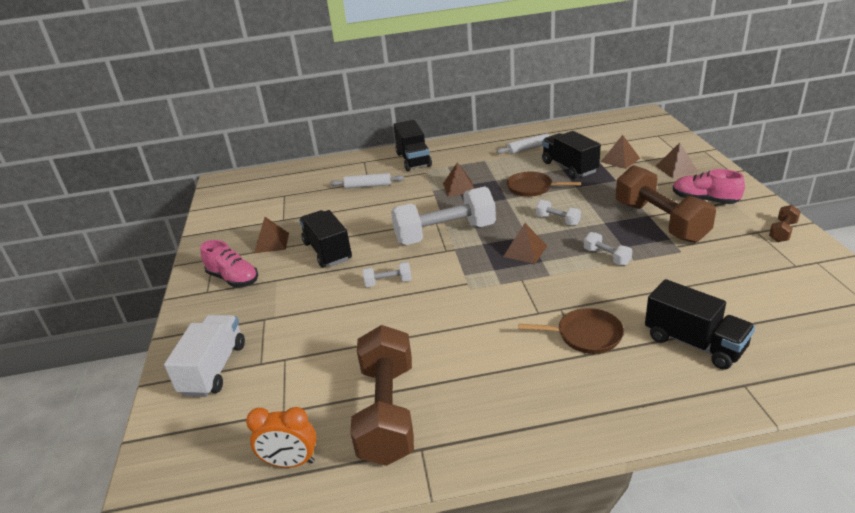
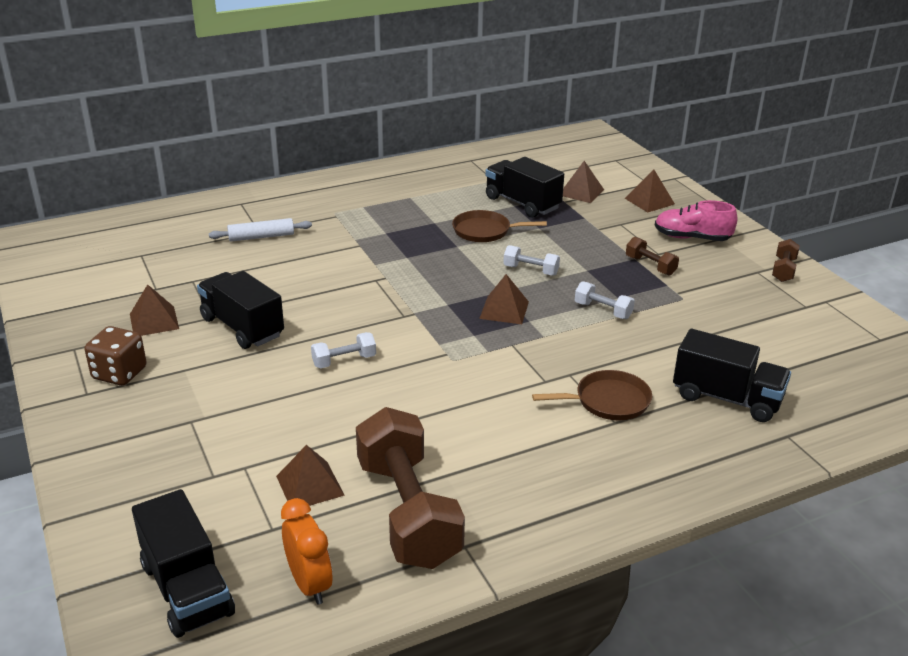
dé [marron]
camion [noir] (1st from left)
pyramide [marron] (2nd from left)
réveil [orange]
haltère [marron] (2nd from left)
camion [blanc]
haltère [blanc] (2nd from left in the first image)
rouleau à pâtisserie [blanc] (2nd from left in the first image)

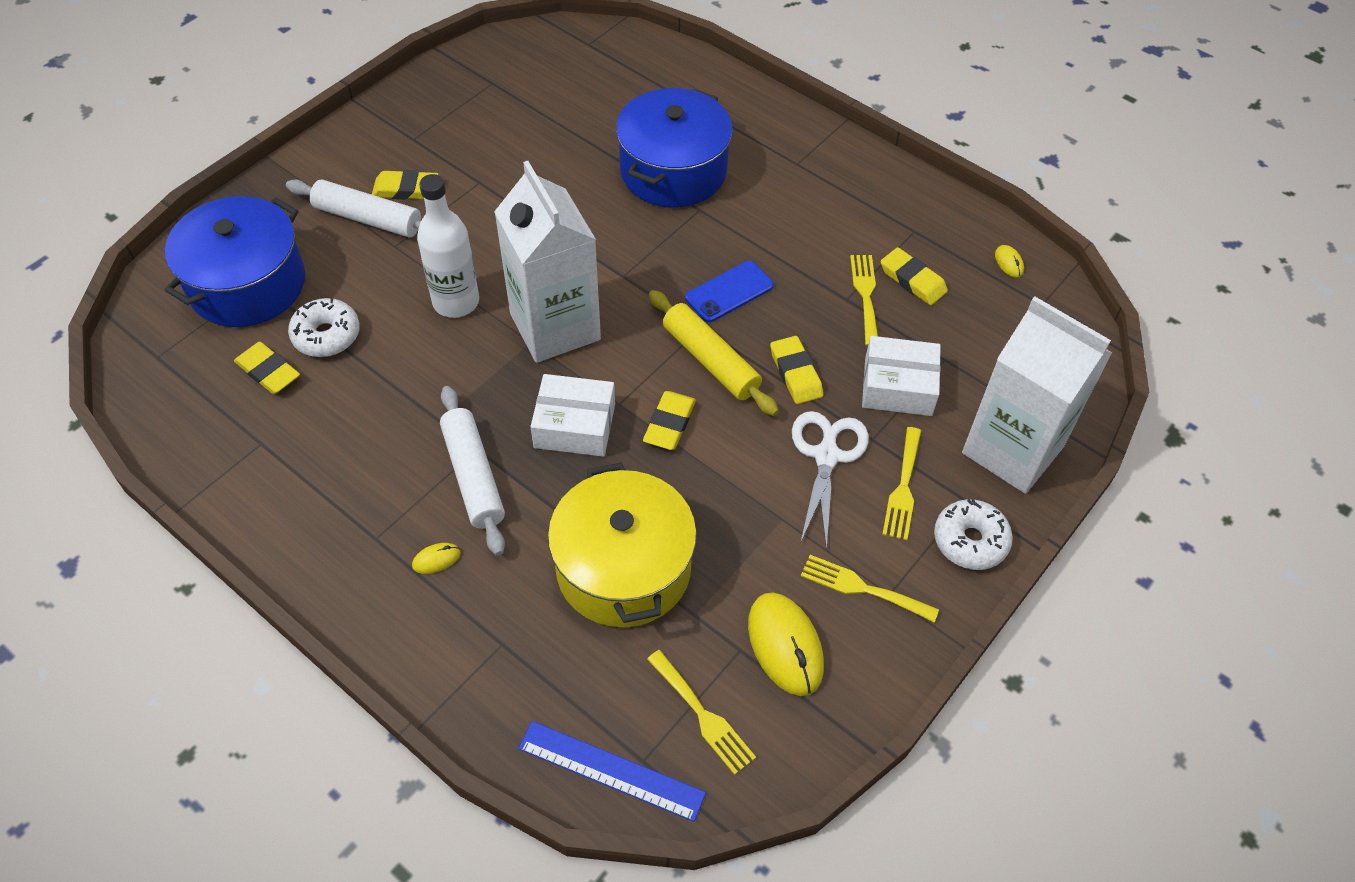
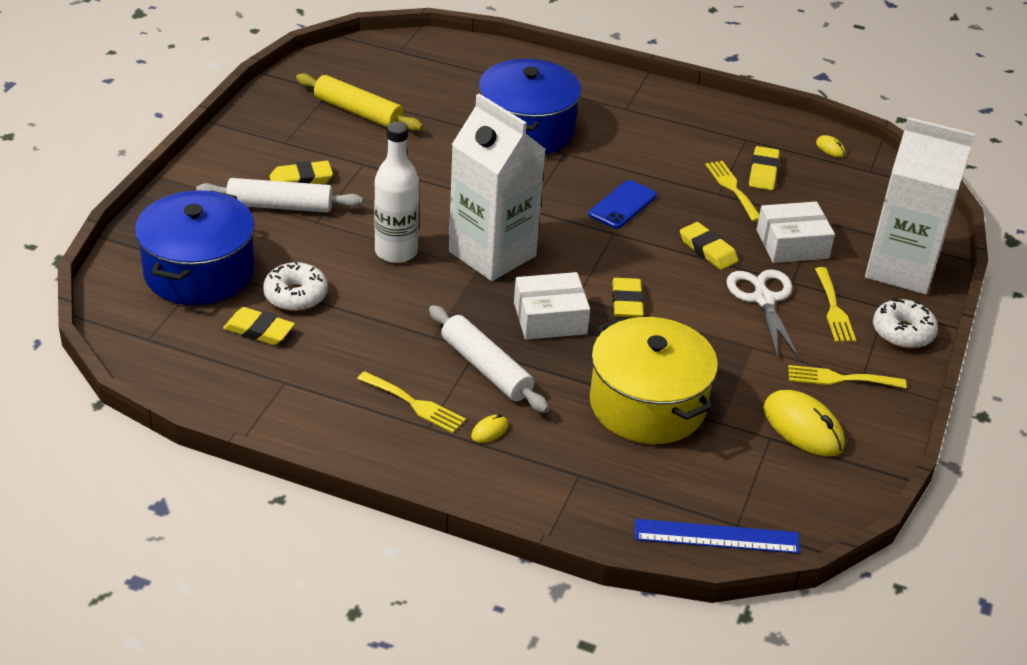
rouleau à pâtisserie [jaune]
fourchette [jaune] (1st from left)
gomme [jaune] (5th from left)

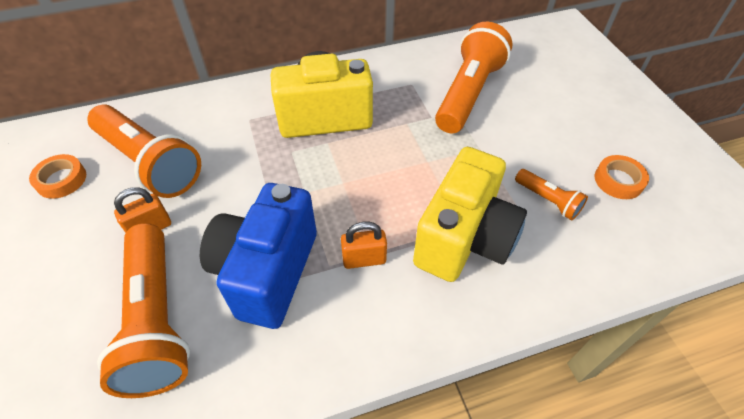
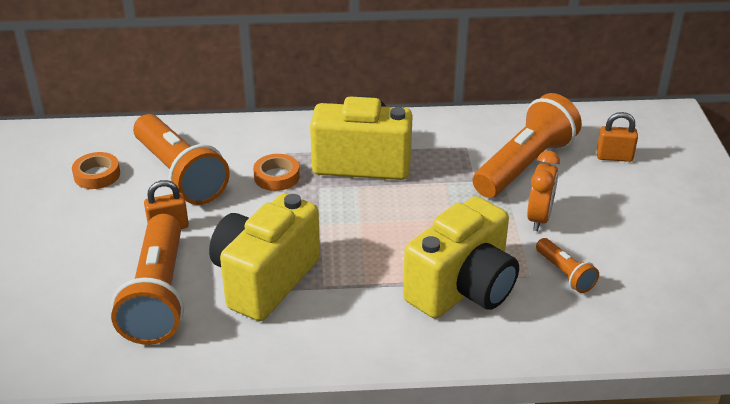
appareil photo [jaune] (1st from left)
ruban adhésif [orange] (2nd from left)
réveil [orange]
cadenas [orange] (2nd from left)

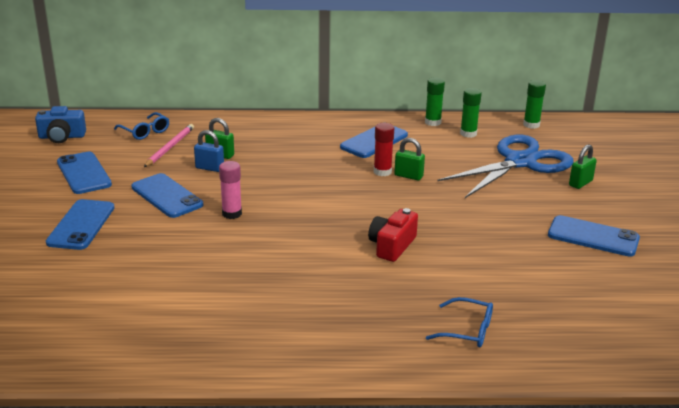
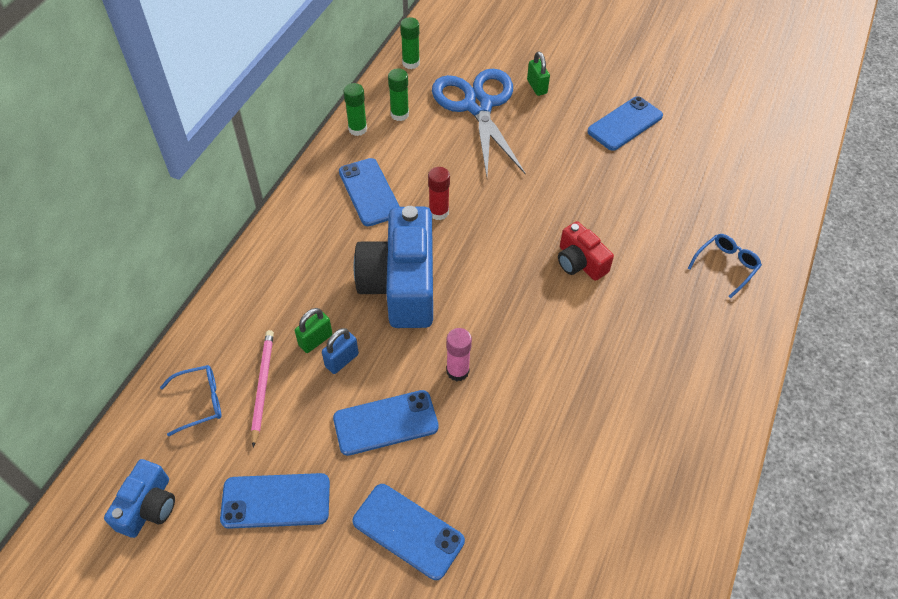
crayon [rose]
appareil photo [bleu] (2nd from left)
cadenas [vert] (2nd from left in the first image)

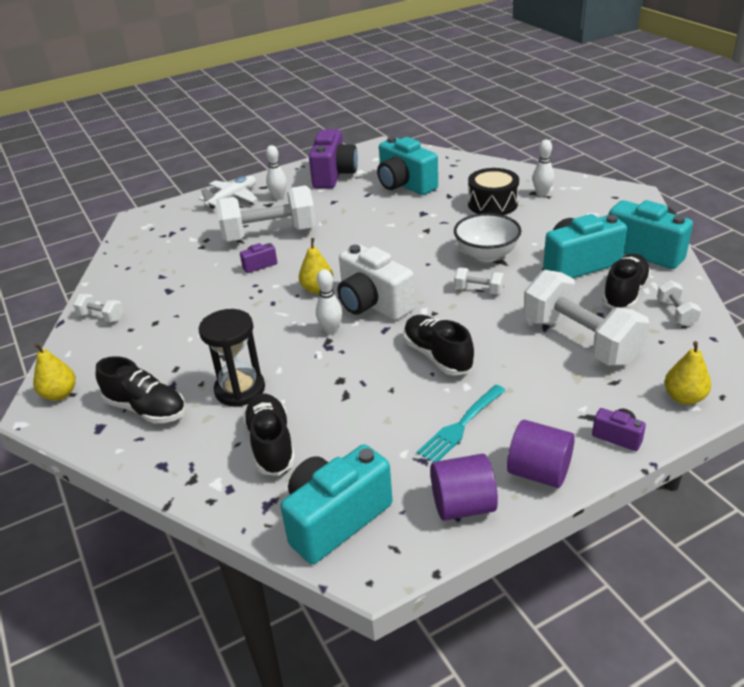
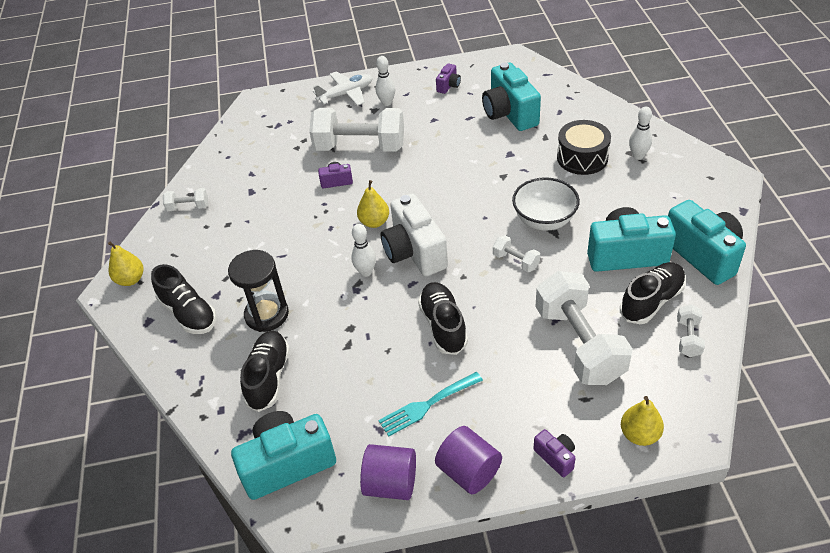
haltère [blanc] (1st from left)
appareil photo [violet] (2nd from left)

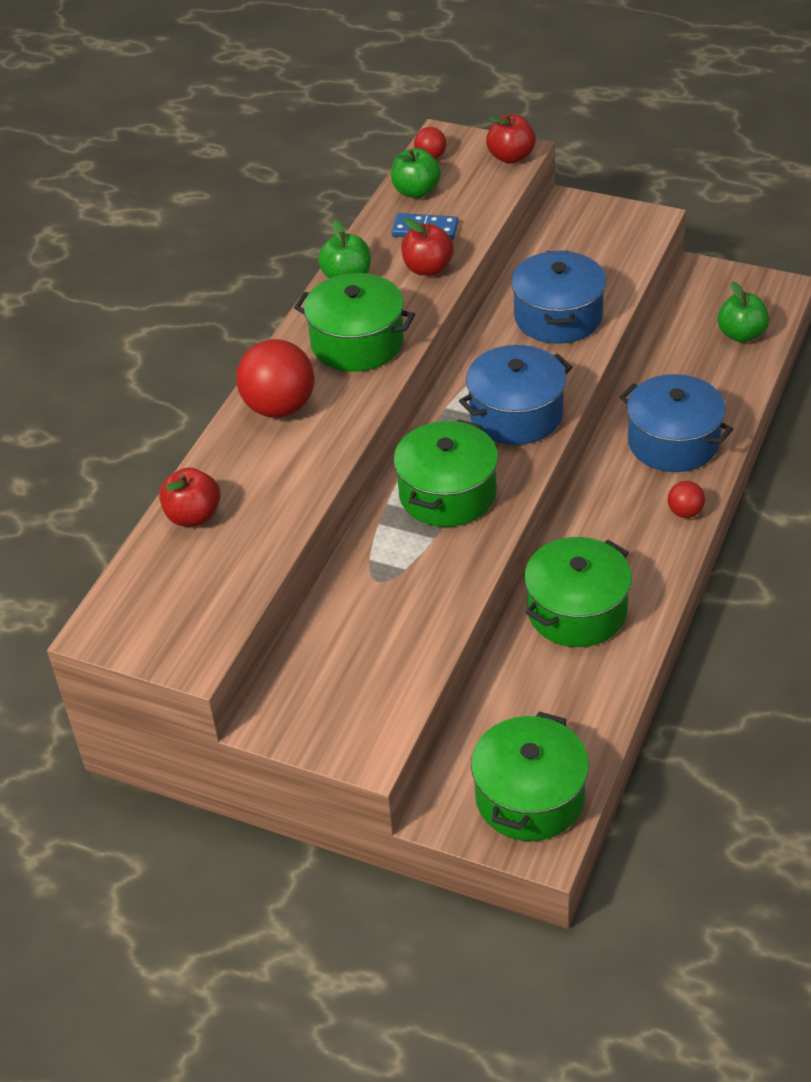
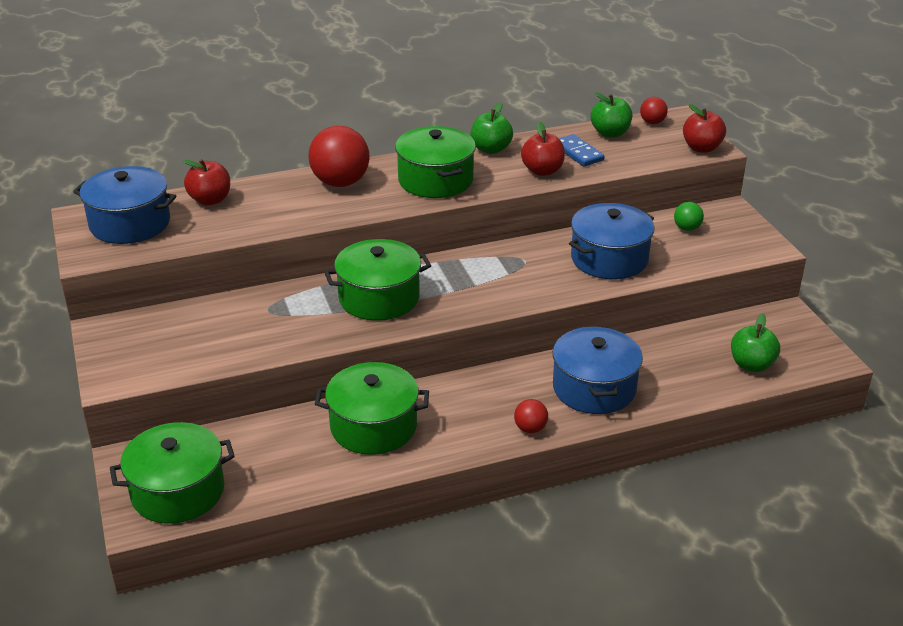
marmite [bleu] (1st from left)
balle [vert]

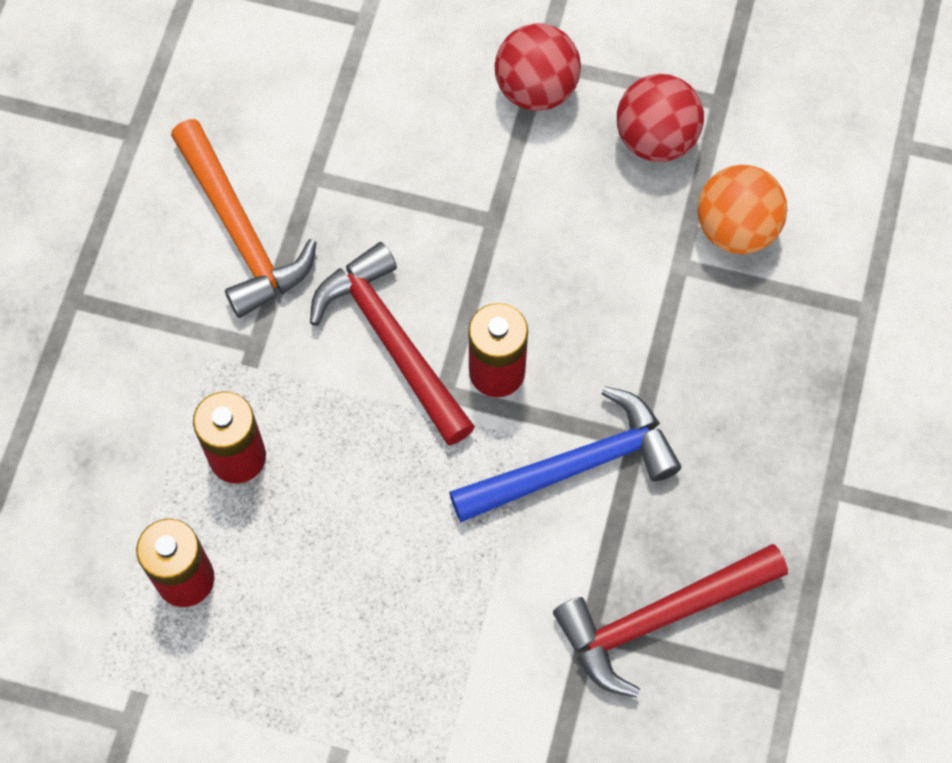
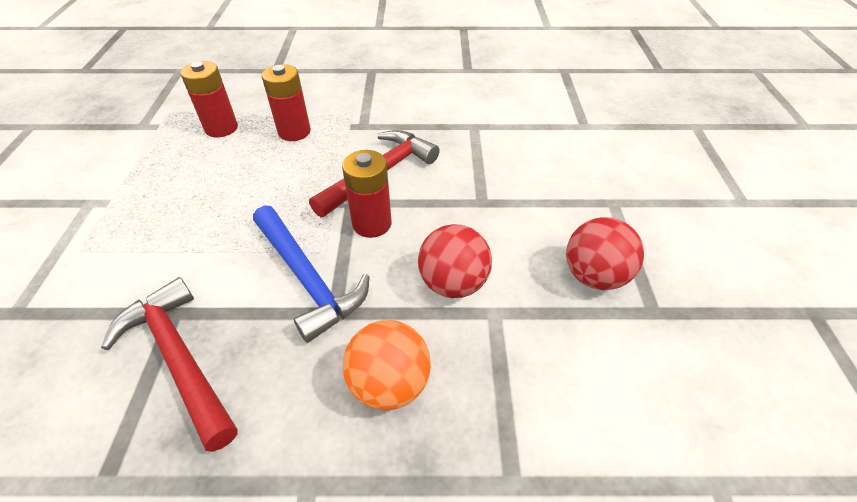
balle [orange]
balle [rouge] (1st from left)
marteau [orange]

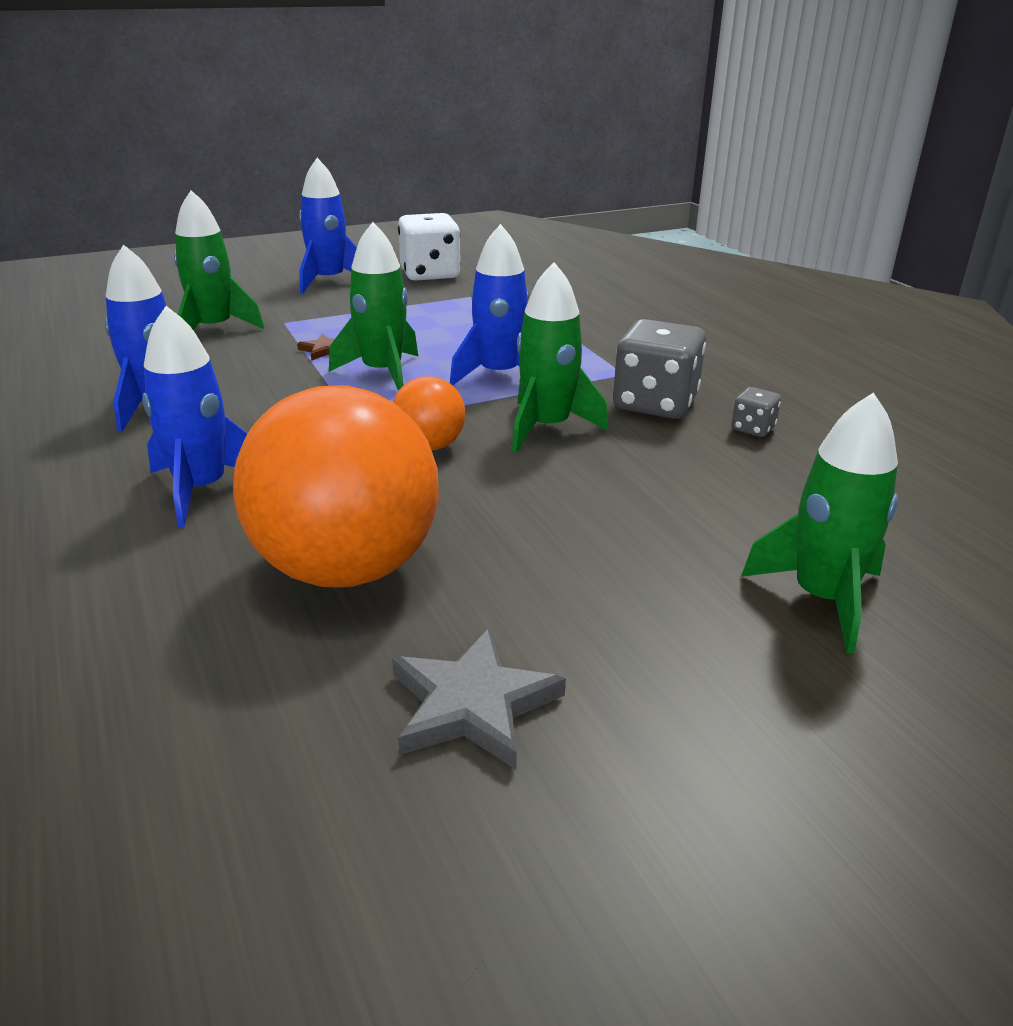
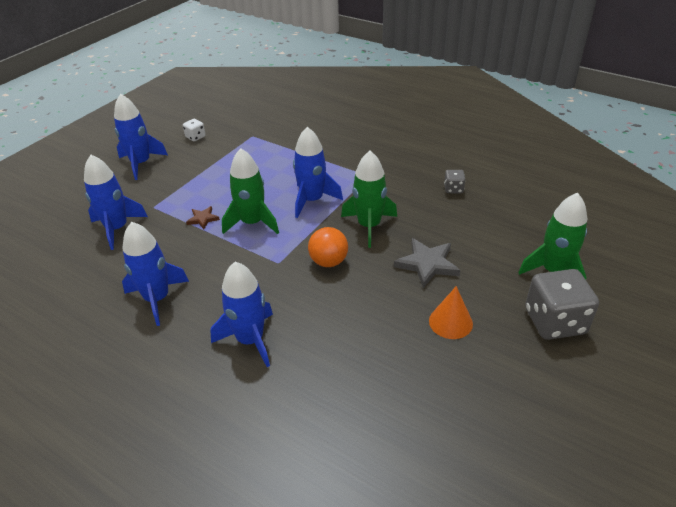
fusée [bleu] (1st from left)
dé [blanc]
étoile [gris]
cône [orange]
dé [gris] (2nd from left)
balle [orange] (1st from left in the first image)

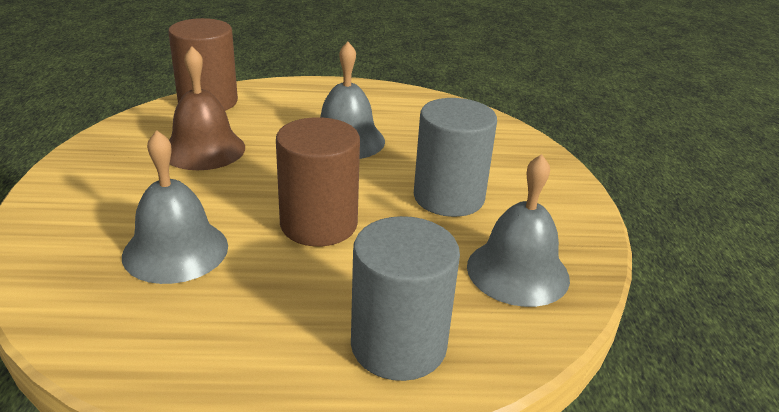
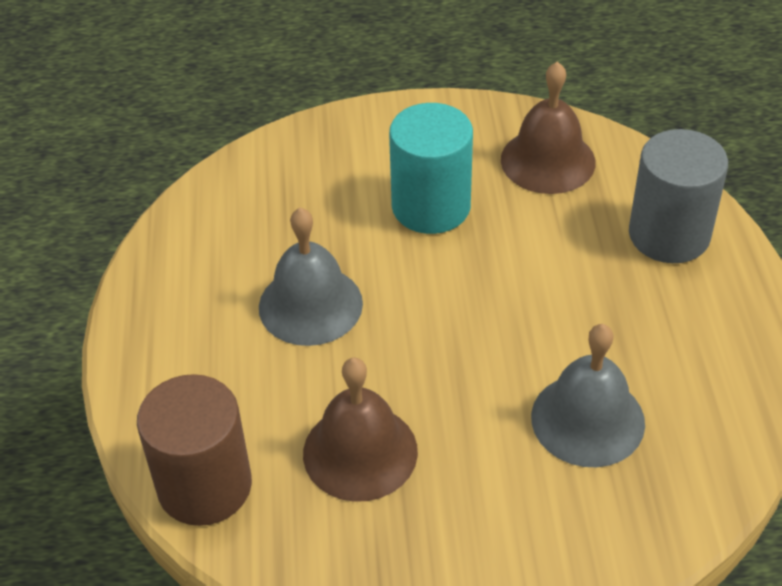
cylindre [turquoise]
cloche [marron] (2nd from left)
cylindre [marron] (2nd from left in the first image)

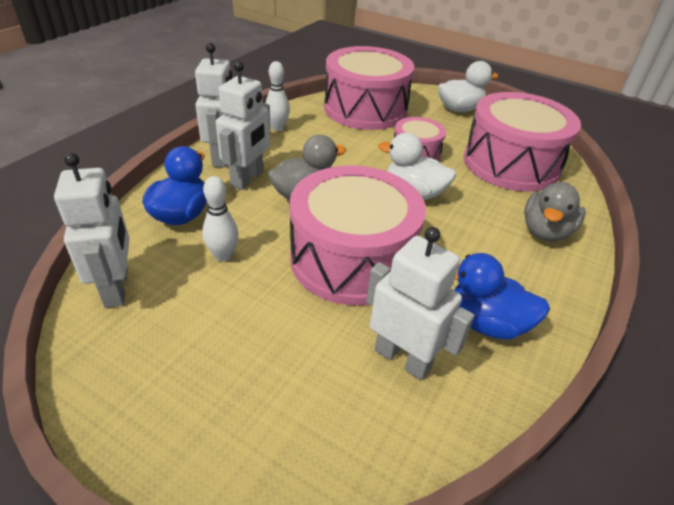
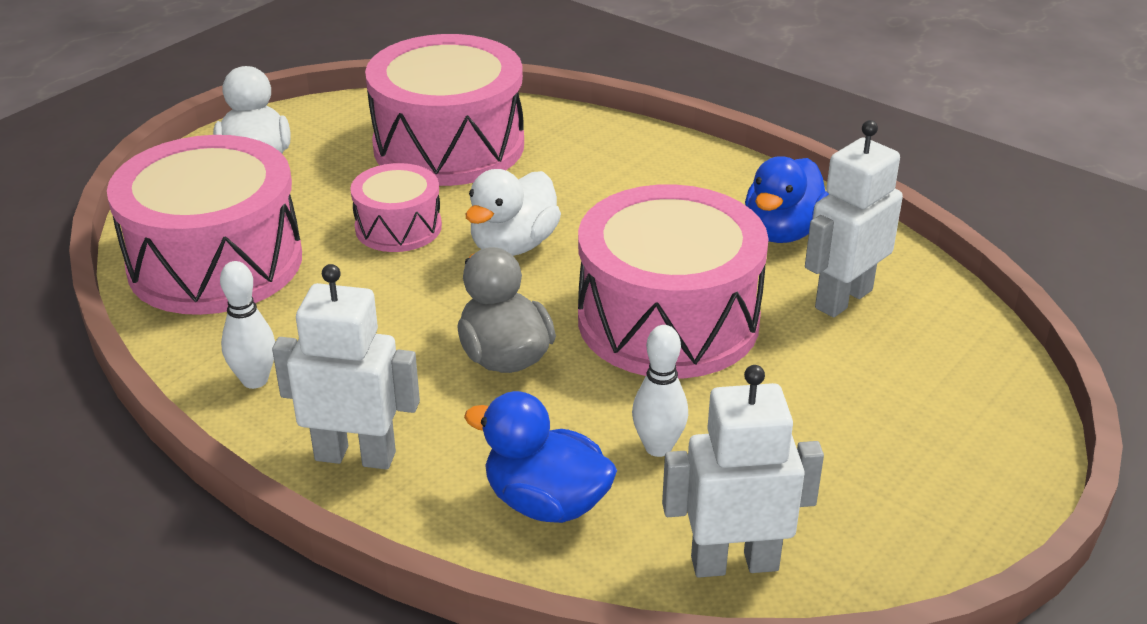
robot [blanc] (3rd from left in the first image)
canard [gris] (2nd from left in the first image)

